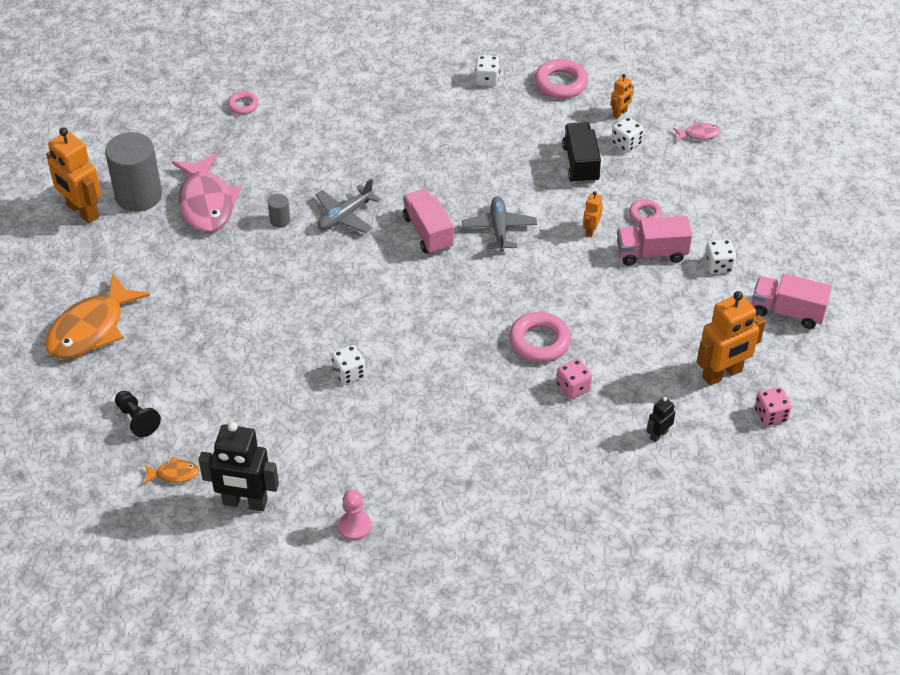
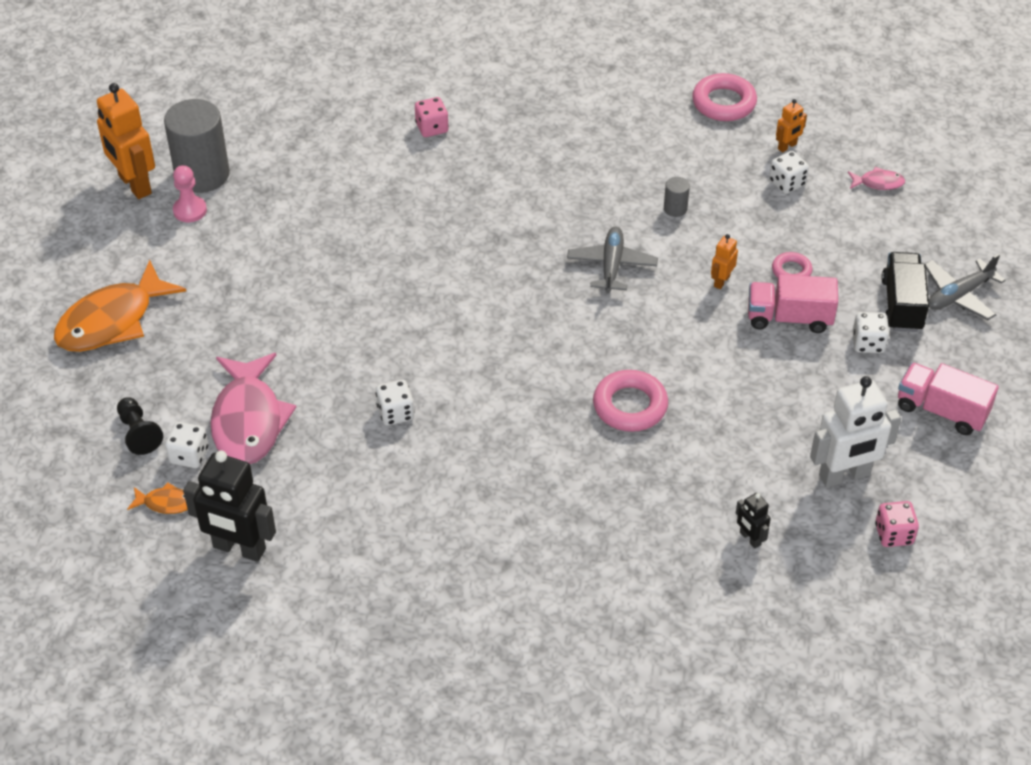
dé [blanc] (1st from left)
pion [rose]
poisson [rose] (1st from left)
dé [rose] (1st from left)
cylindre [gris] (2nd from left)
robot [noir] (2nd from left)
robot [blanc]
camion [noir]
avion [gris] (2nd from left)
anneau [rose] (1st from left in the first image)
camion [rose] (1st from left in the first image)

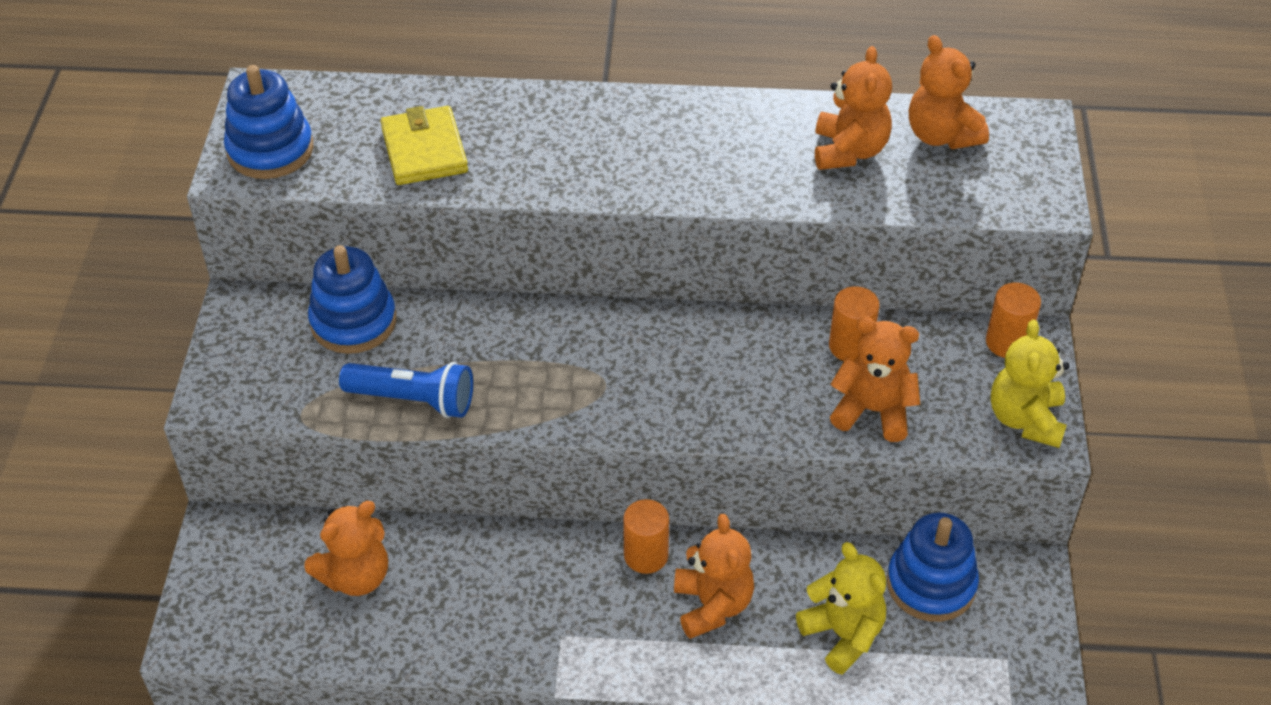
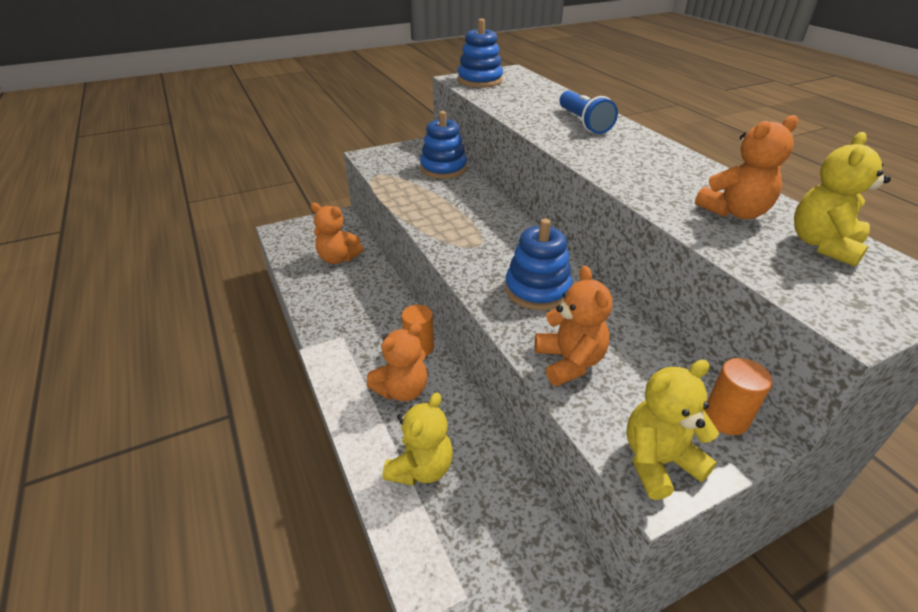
jouet à empiler [bleu] (3rd from left)
lampe de poche [bleu]
ours en peluche [jaune] (3rd from left)
portefeuille [jaune]
cylindre [orange] (2nd from left in the first image)

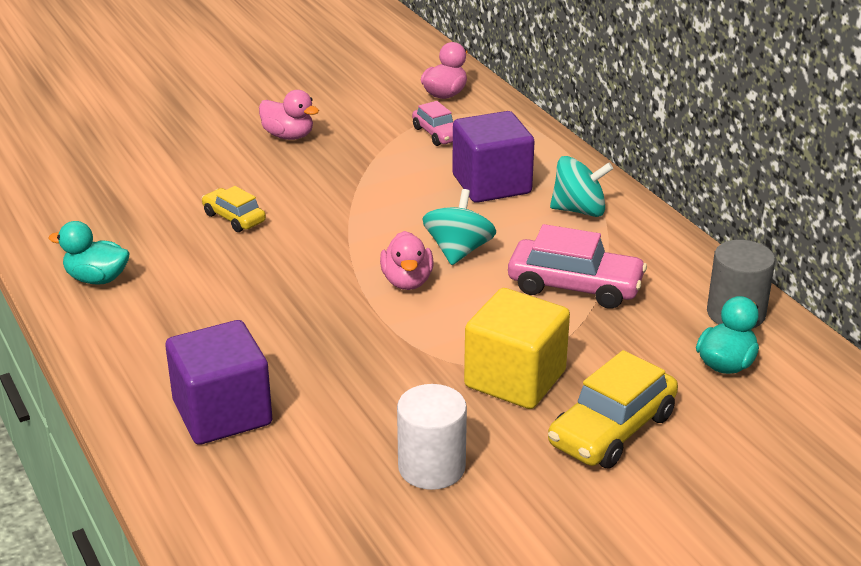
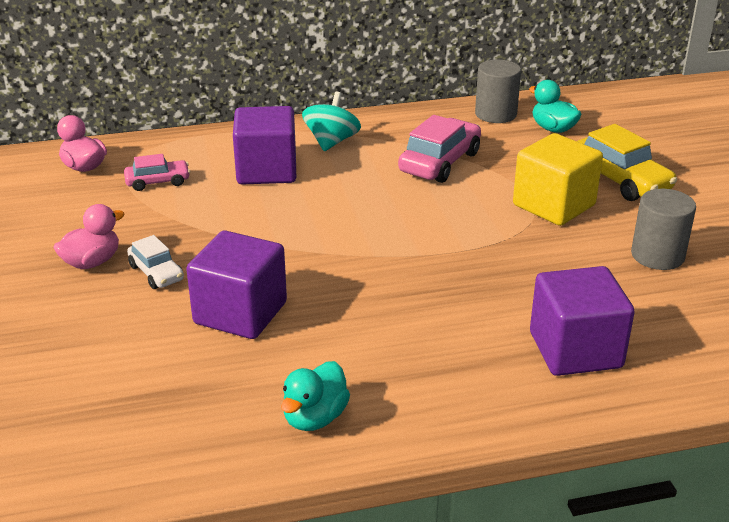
voiture [blanc]
cube [violet] (1st from left)
cylindre [gris] (2nd from left)
canard [rose] (2nd from left in the first image)
toupie [turquoise] (1st from left in the first image)

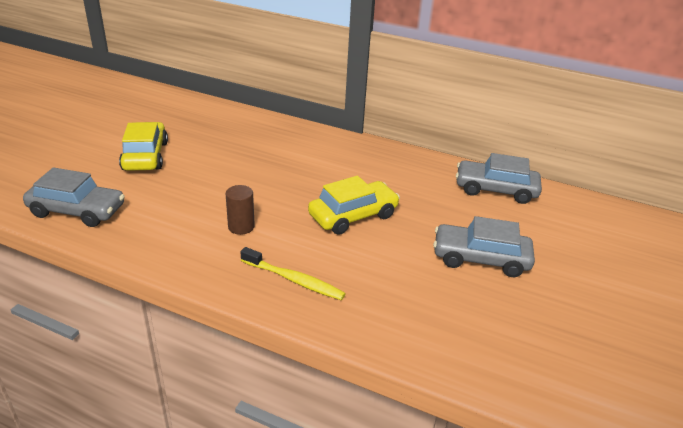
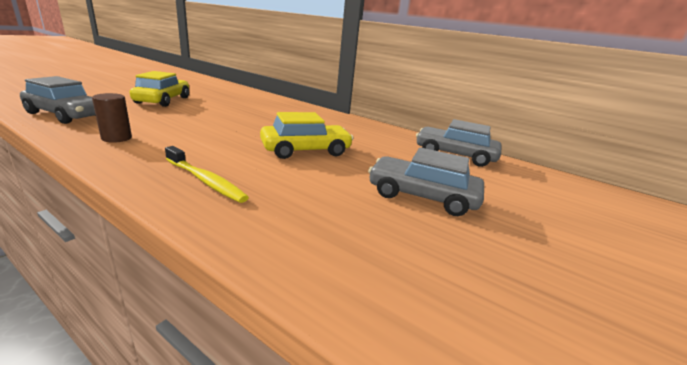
cylindre [marron]

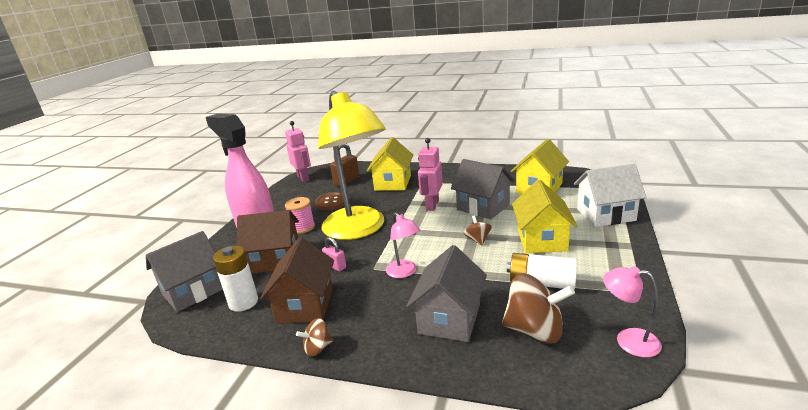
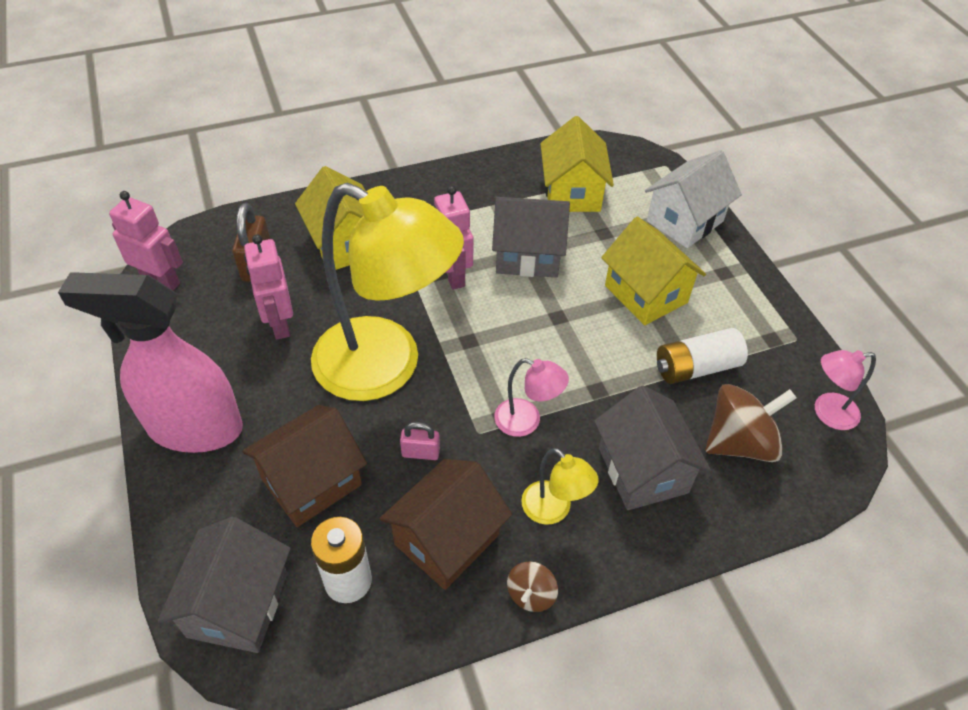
robot [rose] (2nd from left)
maison [marron] (2nd from left)
lampe [jaune] (2nd from left)
bobine [rose]
toupie [marron] (2nd from left in the first image)

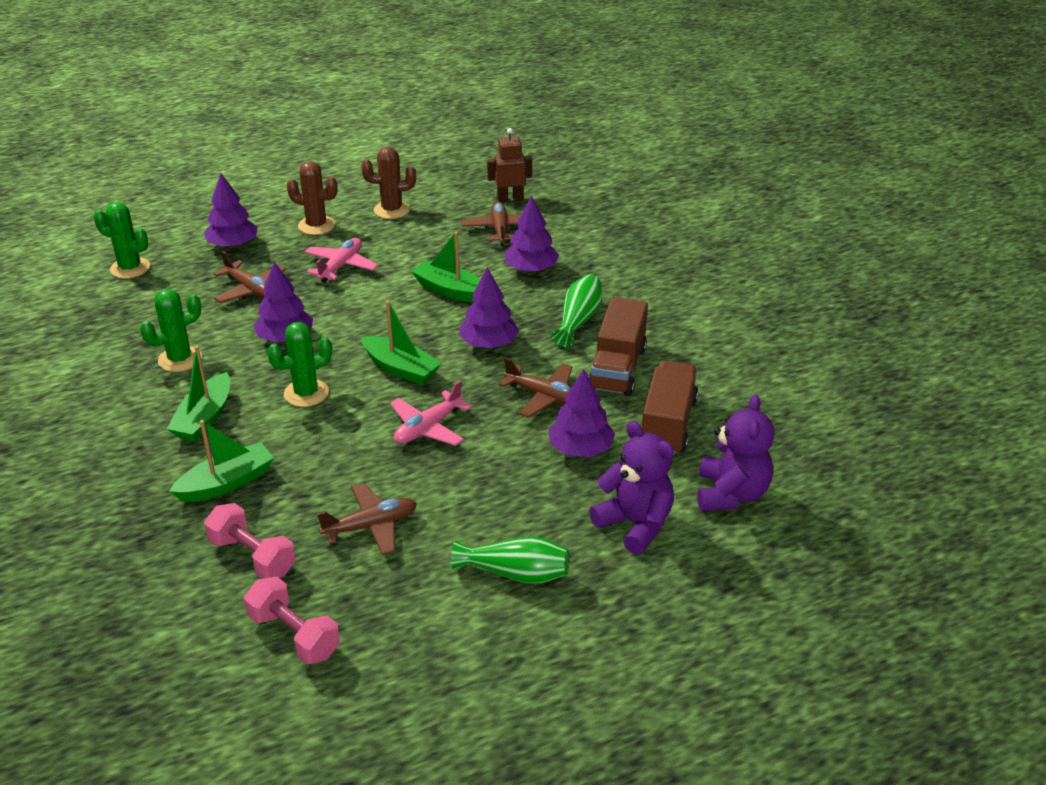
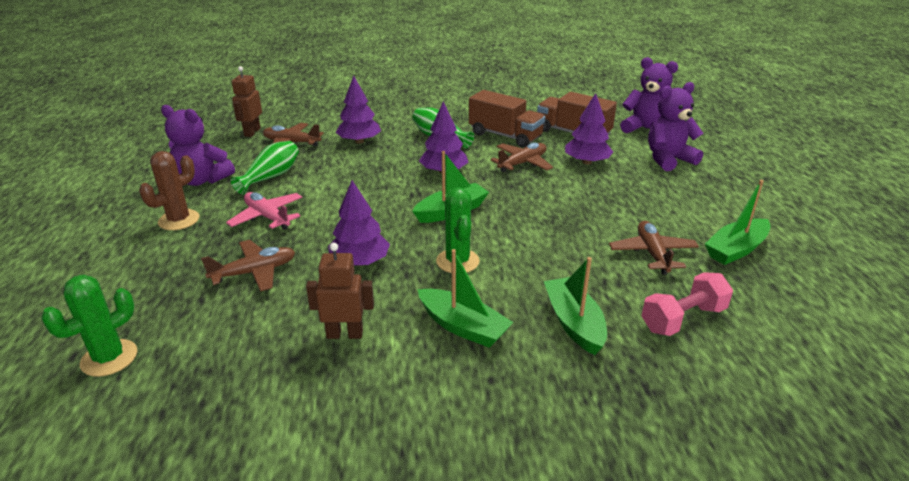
ours en peluche [violet] (1st from left)
vase [vert] (1st from left)
robot [marron] (2nd from left)
bateau [vert] (4th from left)
arbre [violet] (1st from left in the first image)
haltère [rose] (2nd from left in the first image)
avion [rose] (2nd from left in the first image)

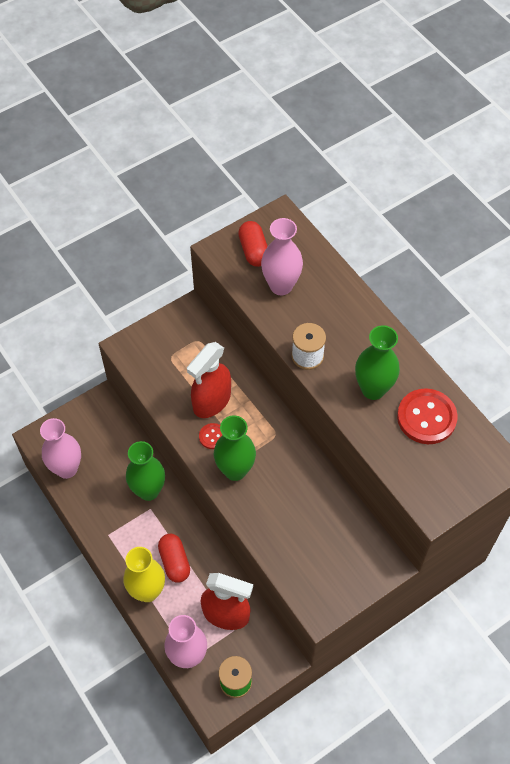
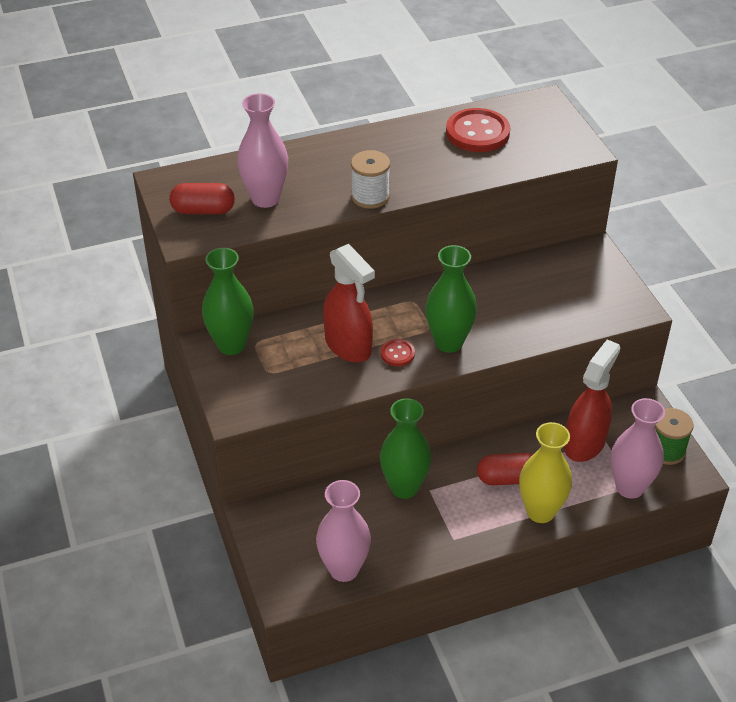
vase [vert] (1st from left)

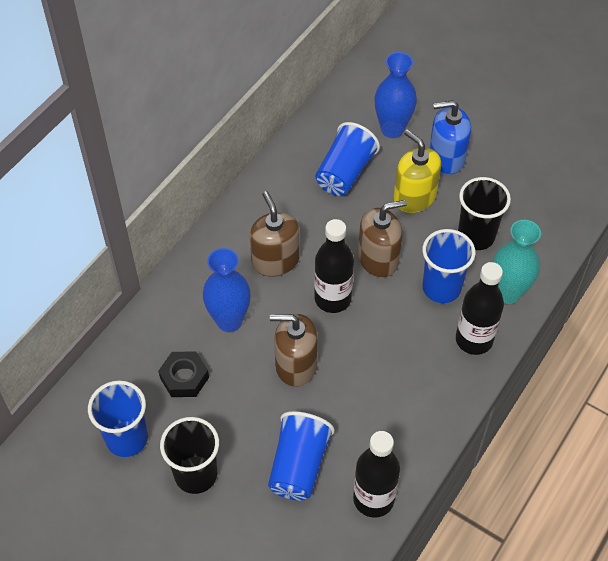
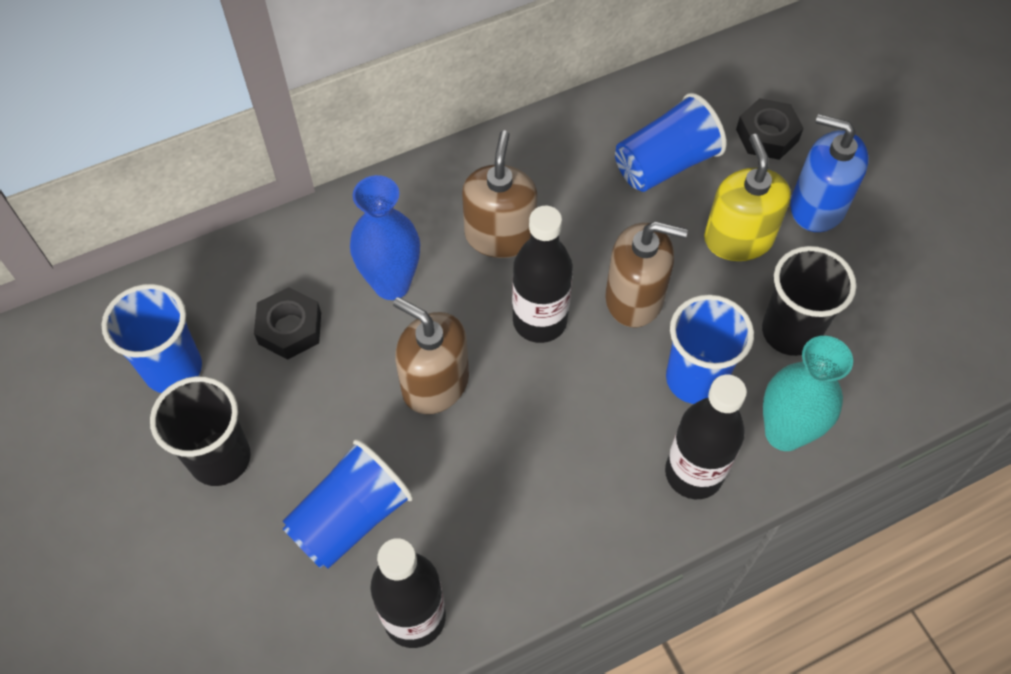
écrou [noir] (2nd from left)

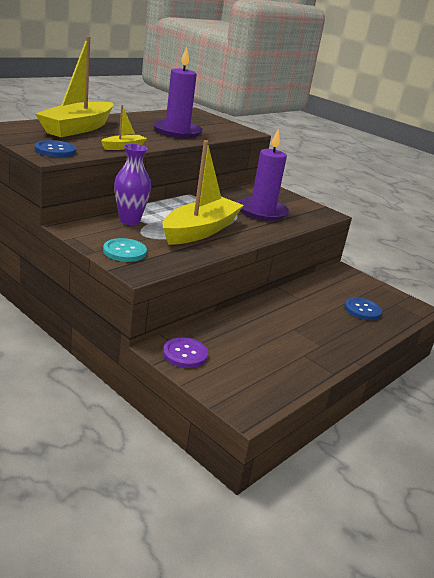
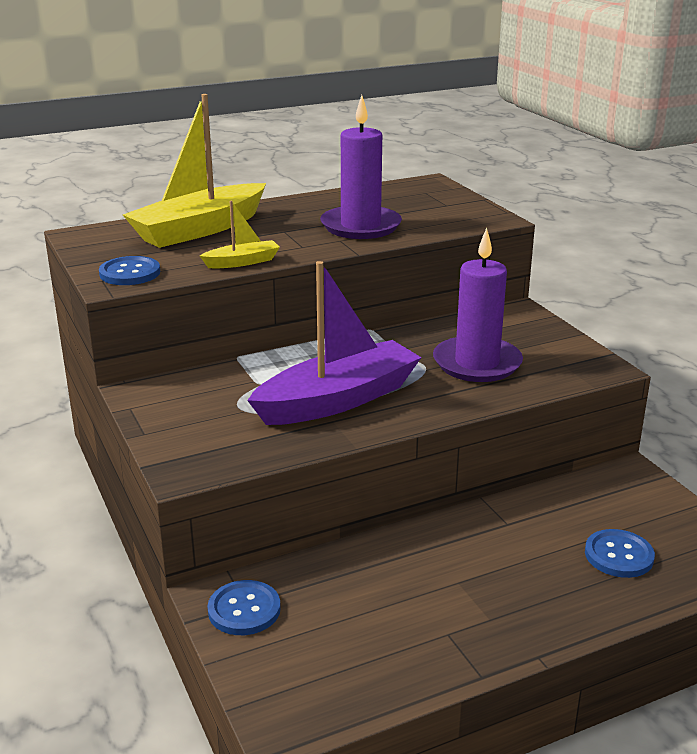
bouton [bleu] (2nd from left)
bateau [violet]
bouton [turquoise]
vase [violet]

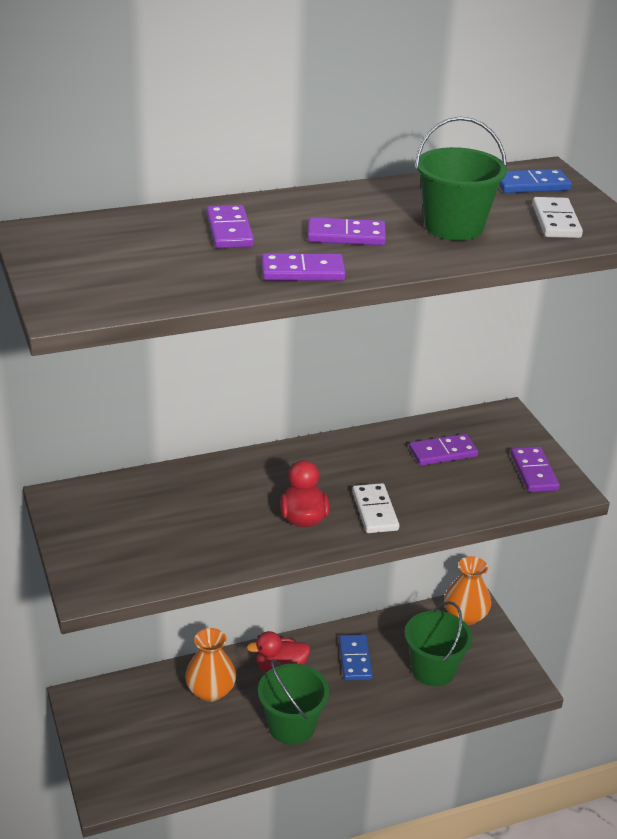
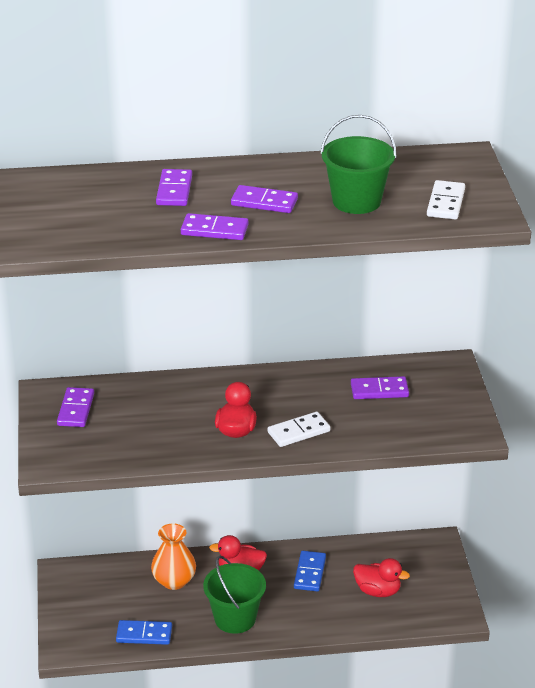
domino [violet] (1st from left)
domino [bleu] (1st from left)
domino [blanc] (1st from left)
canard [rouge] (3rd from left)
vase [orange] (2nd from left in the first image)

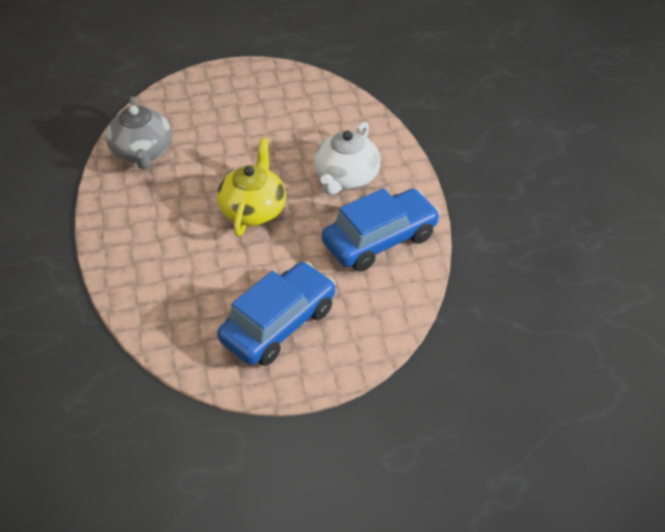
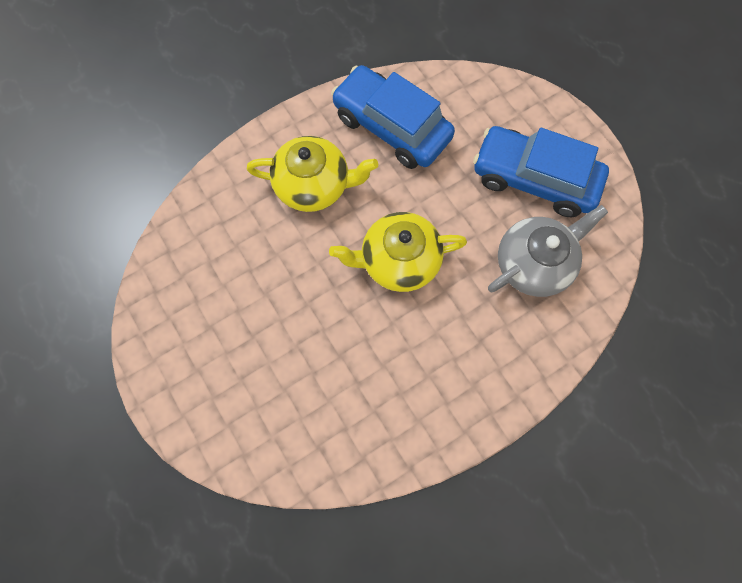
théière [jaune] (1st from left)
théière [gris]

